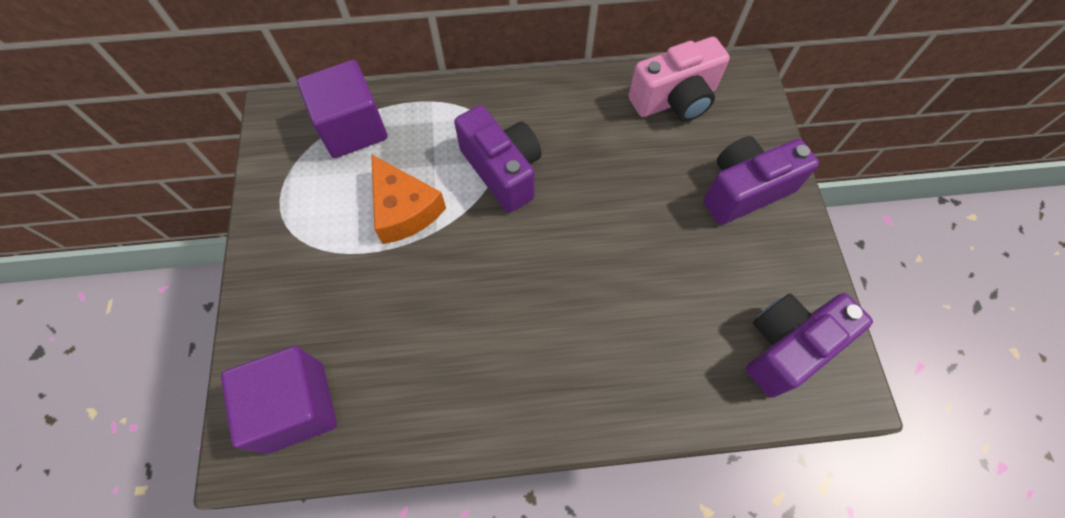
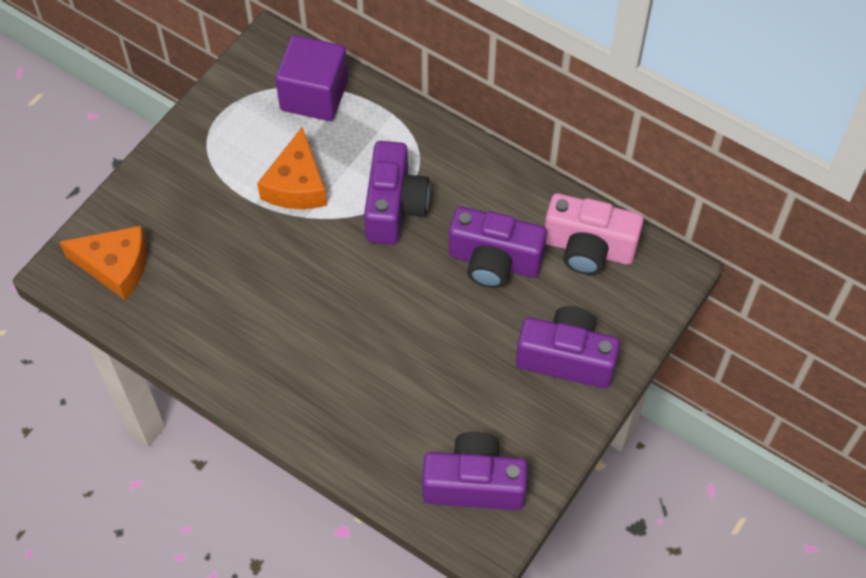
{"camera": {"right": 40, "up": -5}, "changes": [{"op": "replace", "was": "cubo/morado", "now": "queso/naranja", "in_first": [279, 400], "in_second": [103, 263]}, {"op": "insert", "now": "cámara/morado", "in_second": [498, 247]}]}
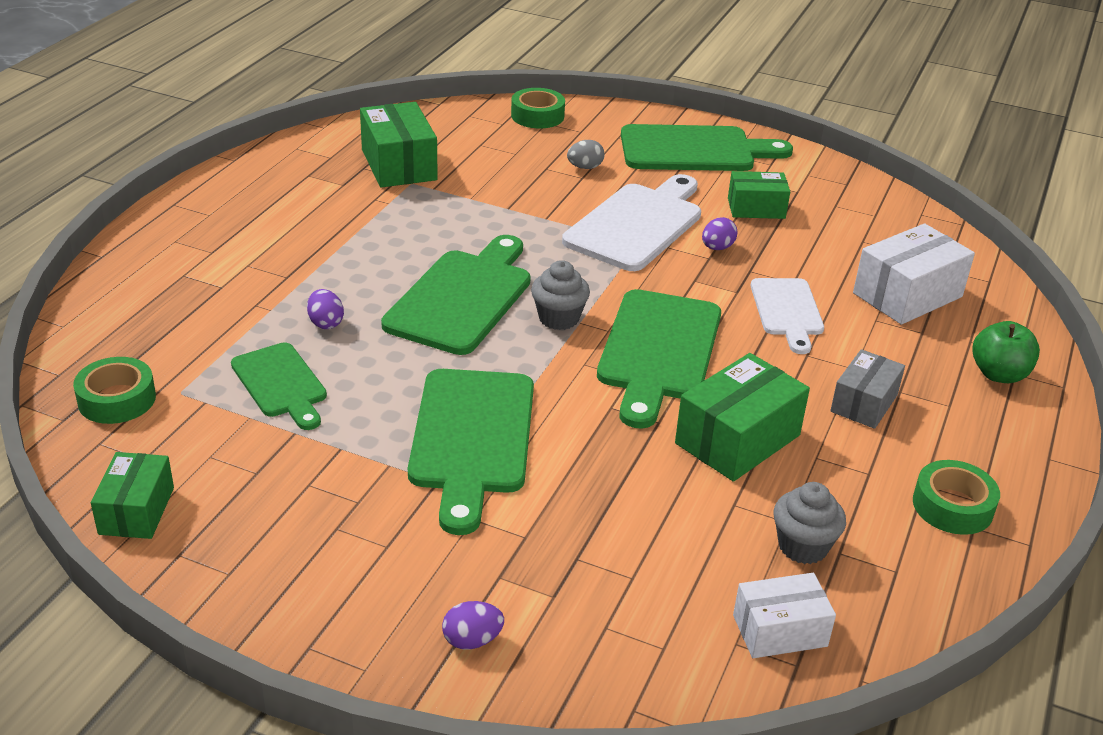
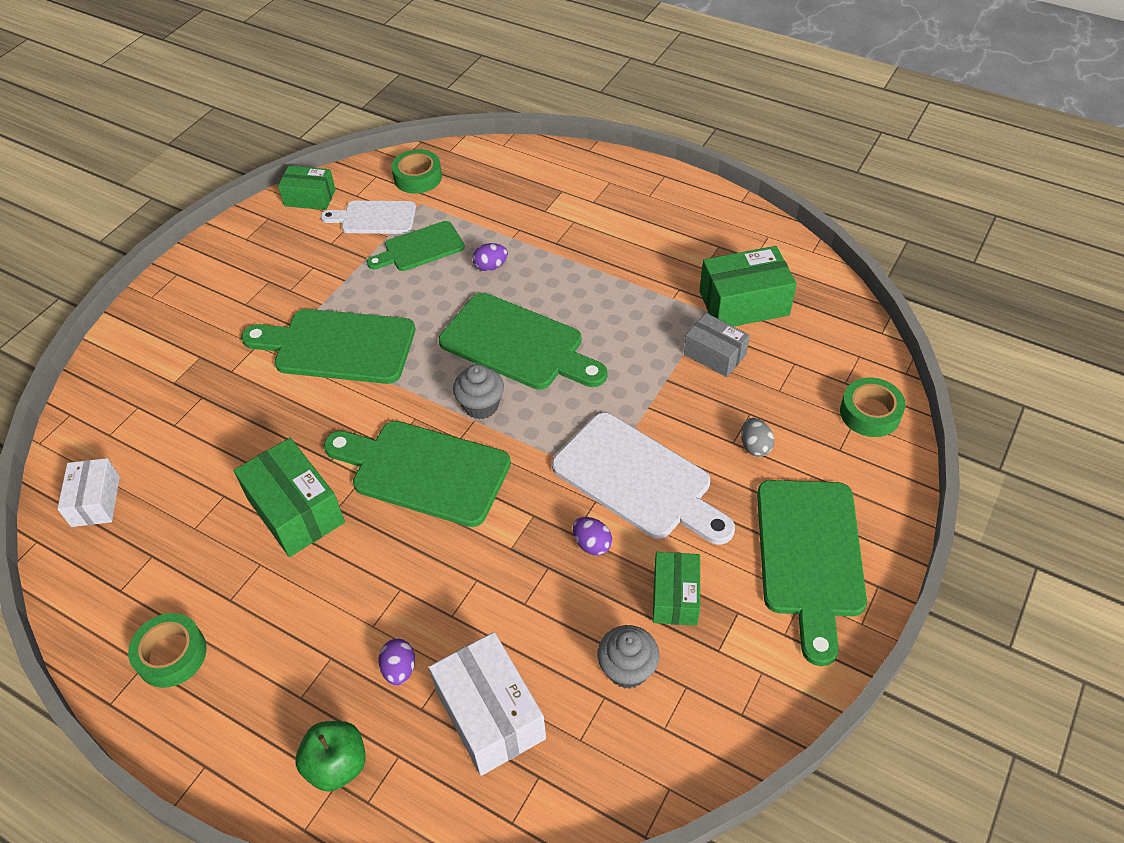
{"camera": {"right": 100, "up": 15}, "changes": [{"op": "move", "was": "tabla de cortar/blanco", "in_first": [787, 316], "in_second": [368, 217]}, {"op": "move", "was": "caja/gris", "in_first": [867, 389], "in_second": [717, 345]}, {"op": "move", "was": "magdalena/gris", "in_first": [809, 523], "in_second": [628, 657]}, {"op": "move", "was": "huevo/morado", "in_first": [473, 625], "in_second": [397, 662]}]}
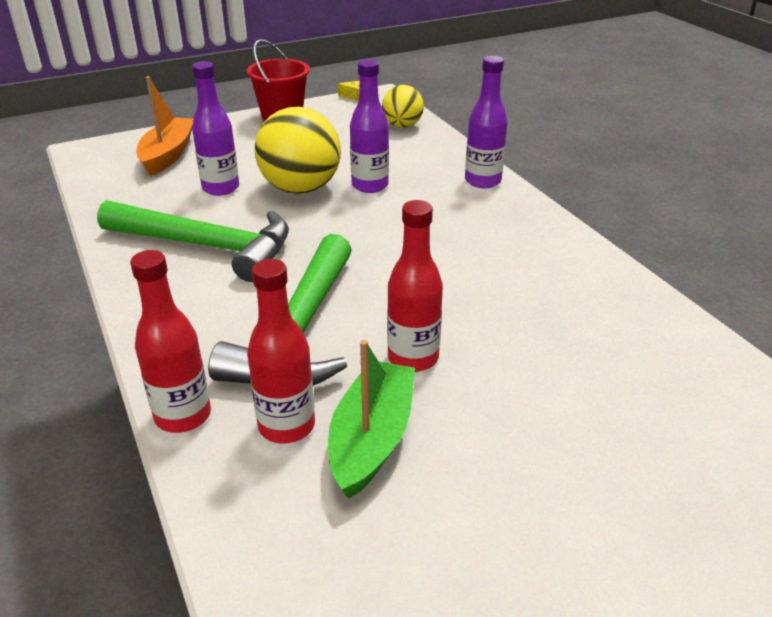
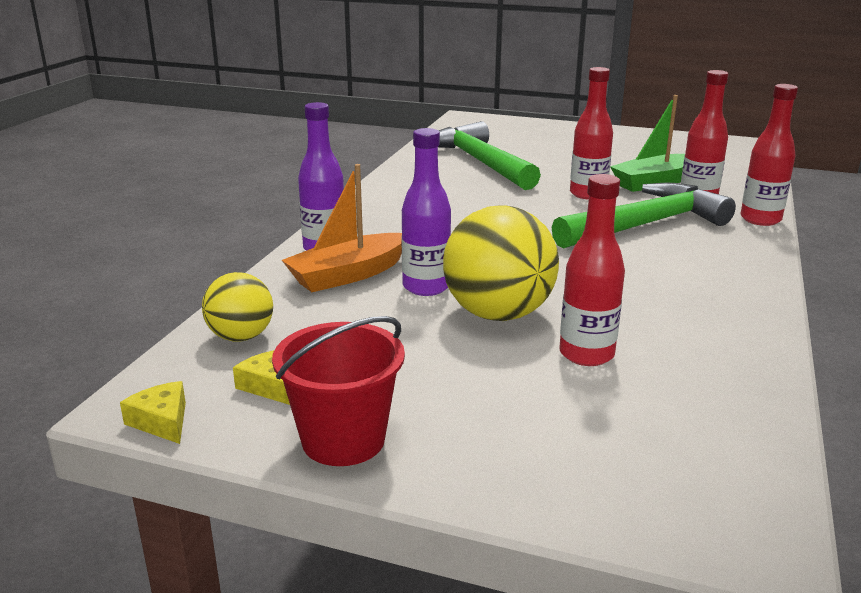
{"camera": {"right": -135, "up": -10}, "changes": [{"op": "recolor", "was": "botella/morado", "now": "botella/rojo", "in_first": [215, 128], "in_second": [592, 270]}, {"op": "move", "was": "barco/naranja", "in_first": [165, 126], "in_second": [342, 228]}, {"op": "move", "was": "martillo/verde", "in_first": [193, 241], "in_second": [489, 155]}, {"op": "insert", "now": "queso/amarillo", "in_second": [261, 377]}]}
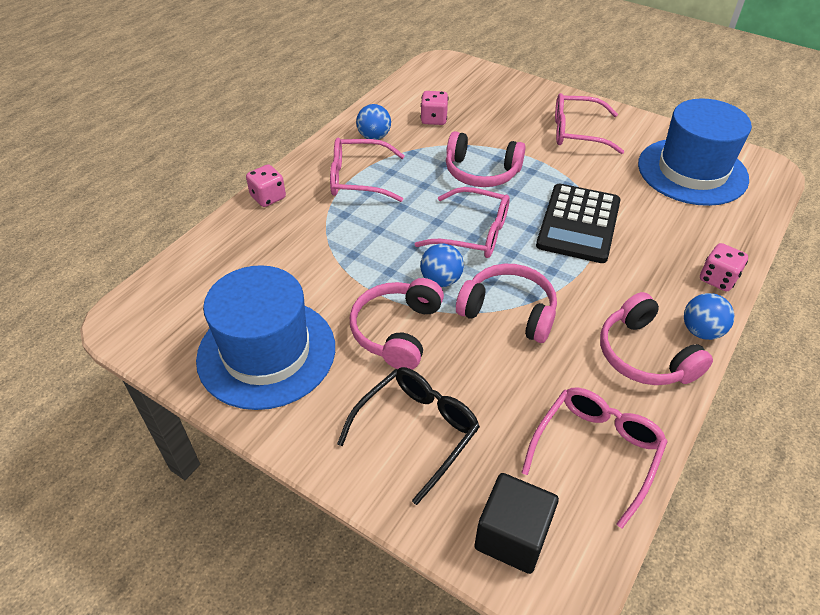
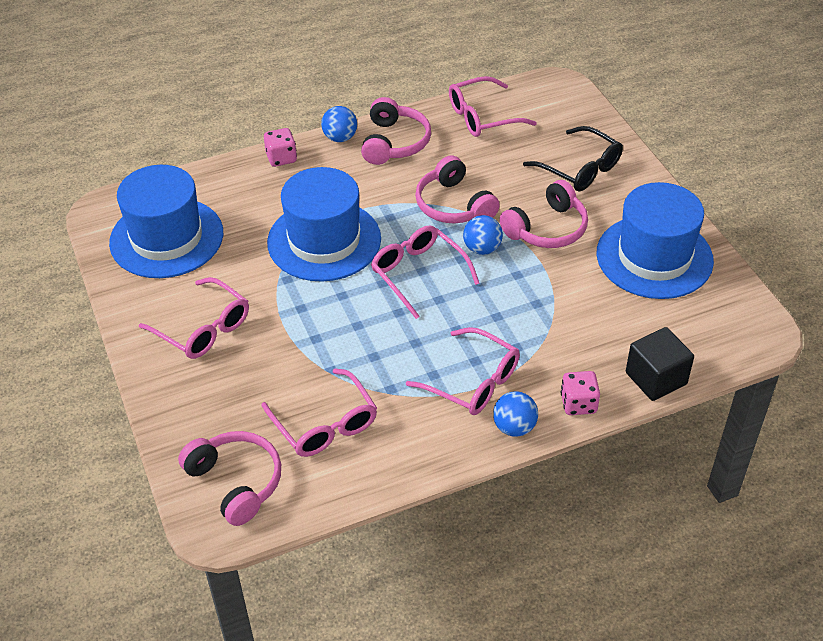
{"camera": {"right": -145, "up": 0}, "changes": [{"op": "replace", "was": "dado/rosa", "now": "gafas/rosa", "in_first": [434, 108], "in_second": [319, 413]}, {"op": "move", "was": "pelota/azul", "in_first": [373, 122], "in_second": [515, 414]}, {"op": "move", "was": "auriculares/rosa", "in_first": [486, 159], "in_second": [229, 478]}, {"op": "replace", "was": "calculadora/negro", "now": "sombrero/azul", "in_first": [578, 223], "in_second": [324, 224]}, {"op": "rotate", "was": "gafas/negro", "in_first": [408, 436], "in_second": [573, 159], "clockwise": -120}, {"op": "move", "was": "cubo/negro", "in_first": [516, 523], "in_second": [660, 364]}]}
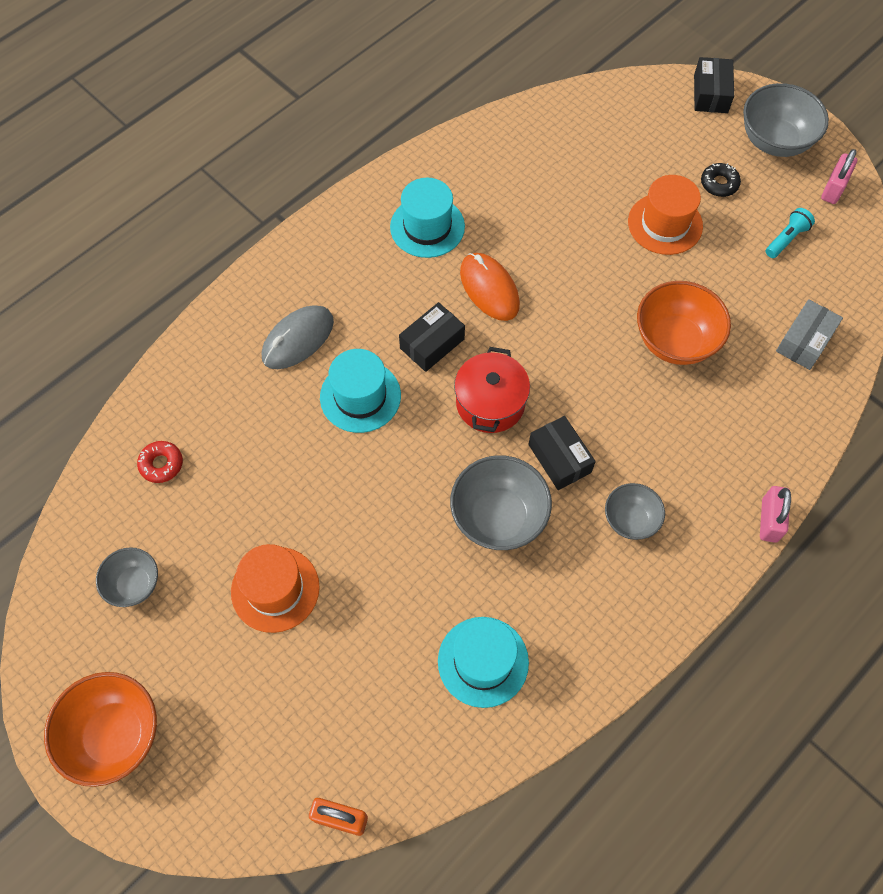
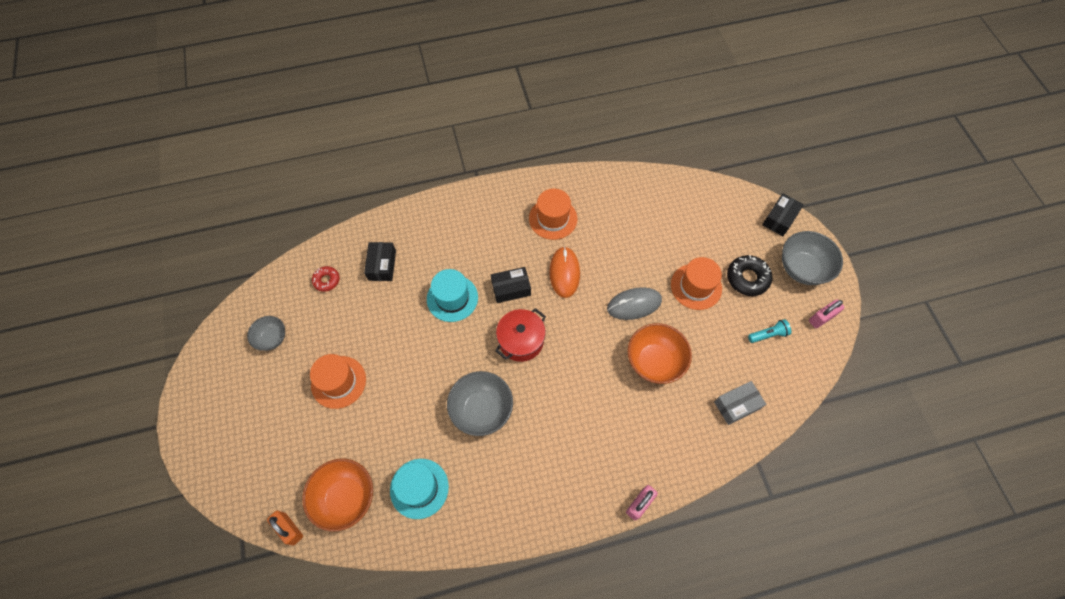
{"camera": {"right": 30, "up": 0}, "changes": [{"op": "resize", "was": "rosquilla/negro", "in_first": [721, 180], "in_second": [749, 275], "ratio": 1.62}, {"op": "recolor", "was": "sombrero/turquesa", "now": "sombrero/naranja", "in_first": [427, 218], "in_second": [553, 214]}, {"op": "move", "was": "ratón/gris", "in_first": [298, 337], "in_second": [634, 303]}, {"op": "move", "was": "caja/negro", "in_first": [562, 453], "in_second": [380, 261]}, {"op": "delete", "was": "cuenco/gris", "in_first": [635, 511]}, {"op": "move", "was": "cuenco/naranja", "in_first": [100, 729], "in_second": [337, 495]}]}
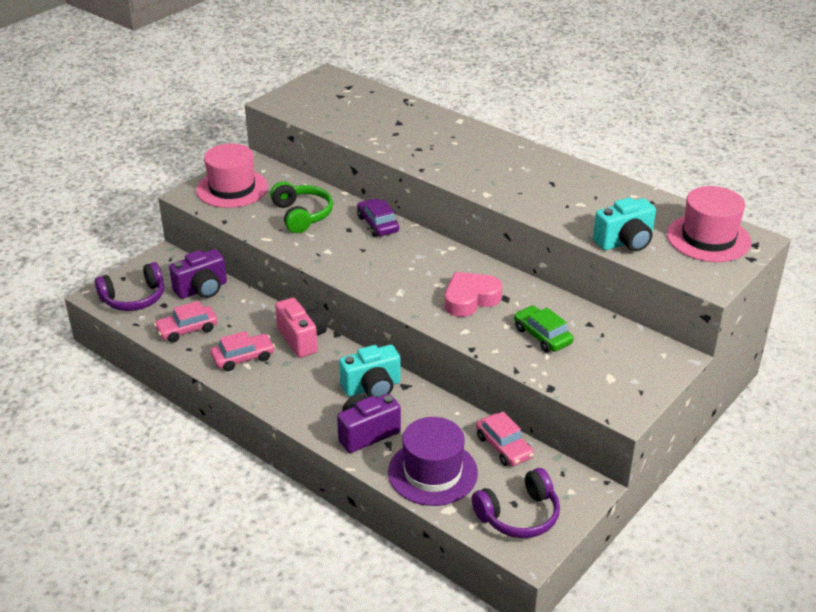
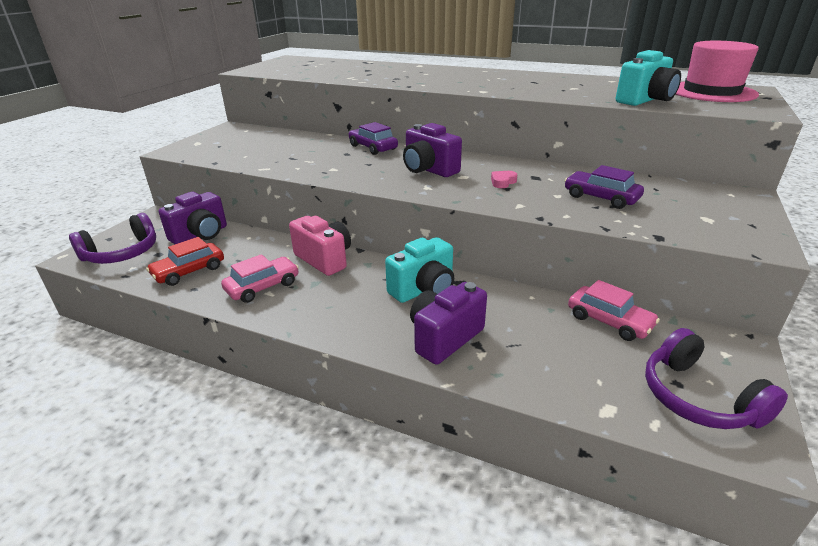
{"camera": {"right": -15, "up": -5}, "changes": [{"op": "delete", "was": "sombrero/rosa", "in_first": [232, 175]}, {"op": "delete", "was": "auriculares/verde", "in_first": [301, 207]}, {"op": "resize", "was": "corazón/rosa", "in_first": [473, 294], "in_second": [504, 179], "ratio": 0.45}, {"op": "recolor", "was": "coche/rosa", "now": "coche/rojo", "in_first": [186, 322], "in_second": [185, 261]}, {"op": "recolor", "was": "coche/verde", "now": "coche/morado", "in_first": [544, 329], "in_second": [604, 187]}, {"op": "delete", "was": "sombrero/morado", "in_first": [433, 461]}, {"op": "rotate", "was": "auriculares/morado", "in_first": [516, 503], "in_second": [716, 378], "clockwise": 105}, {"op": "insert", "now": "cámara/morado", "in_second": [432, 150]}]}
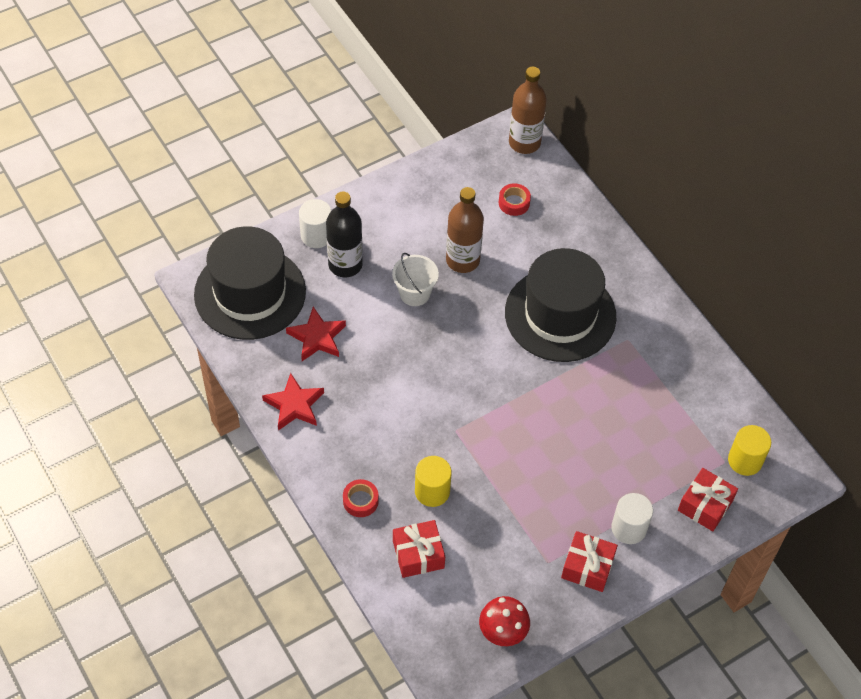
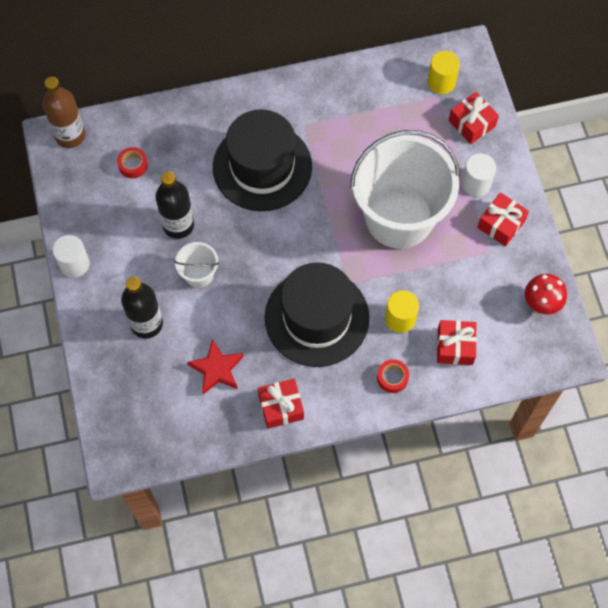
{"camera": {"right": -70, "up": 10}, "changes": [{"op": "recolor", "was": "botella/marrón", "now": "botella/negro", "in_first": [465, 230], "in_second": [174, 205]}, {"op": "move", "was": "cilindro/blanco", "in_first": [315, 223], "in_second": [71, 256]}, {"op": "move", "was": "sombrero/negro", "in_first": [250, 283], "in_second": [317, 314]}, {"op": "replace", "was": "estrella/rojo", "now": "regalo/rojo", "in_first": [293, 402], "in_second": [281, 404]}, {"op": "insert", "now": "balde/blanco", "in_second": [405, 189]}]}
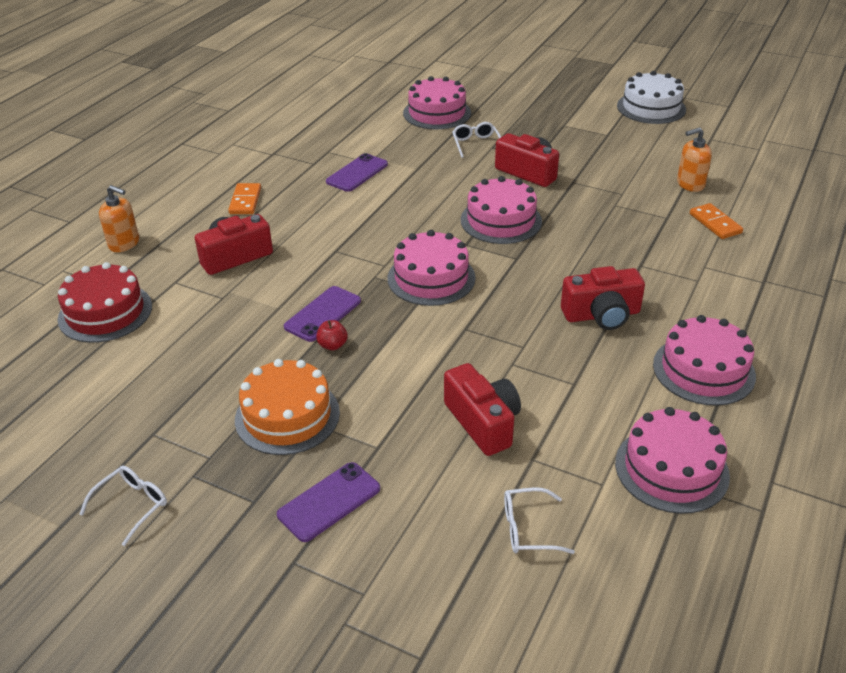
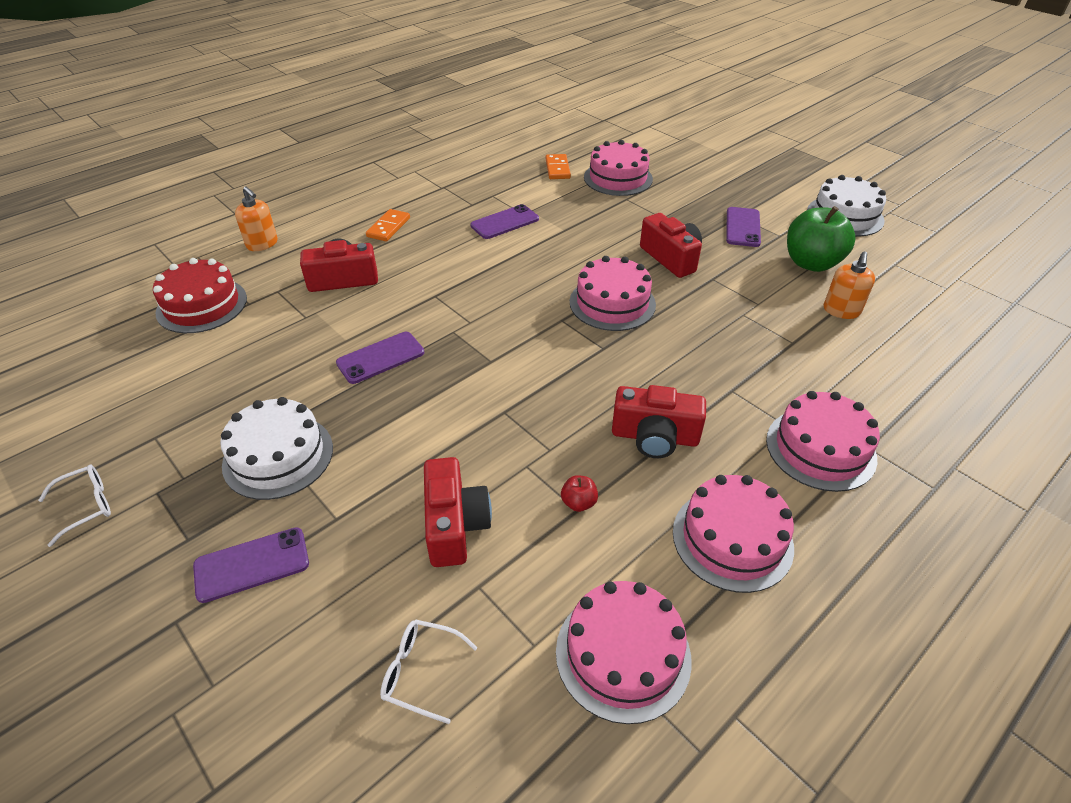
{"camera": {"right": 20, "up": 5}, "changes": [{"op": "delete", "was": "gafas/blanco", "in_first": [476, 140]}, {"op": "rotate", "was": "dispensador de jabón/naranja", "in_first": [694, 159], "in_second": [849, 285], "clockwise": -75}, {"op": "move", "was": "ficha de dominó/naranja", "in_first": [716, 221], "in_second": [558, 166]}, {"op": "move", "was": "tarta/rosa", "in_first": [431, 268], "in_second": [823, 441]}, {"op": "move", "was": "manzana/rojo", "in_first": [332, 335], "in_second": [579, 493]}, {"op": "recolor", "was": "tarta/naranja", "now": "tarta/blanco", "in_first": [287, 407], "in_second": [276, 448]}, {"op": "insert", "now": "manzana/verde", "in_second": [821, 239]}, {"op": "insert", "now": "móvil/morado", "in_second": [743, 227]}]}
